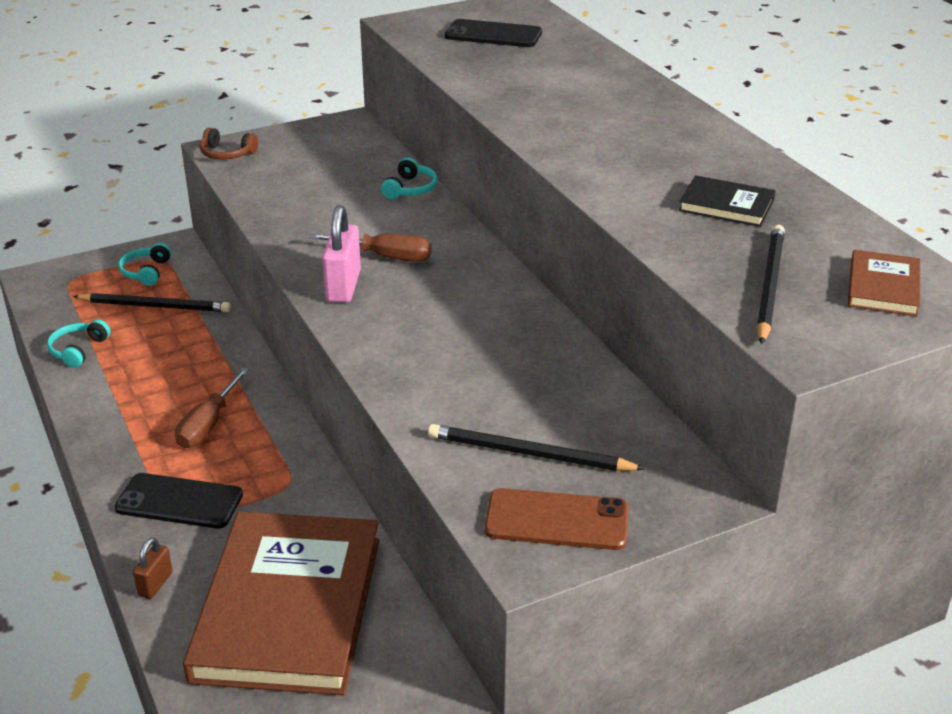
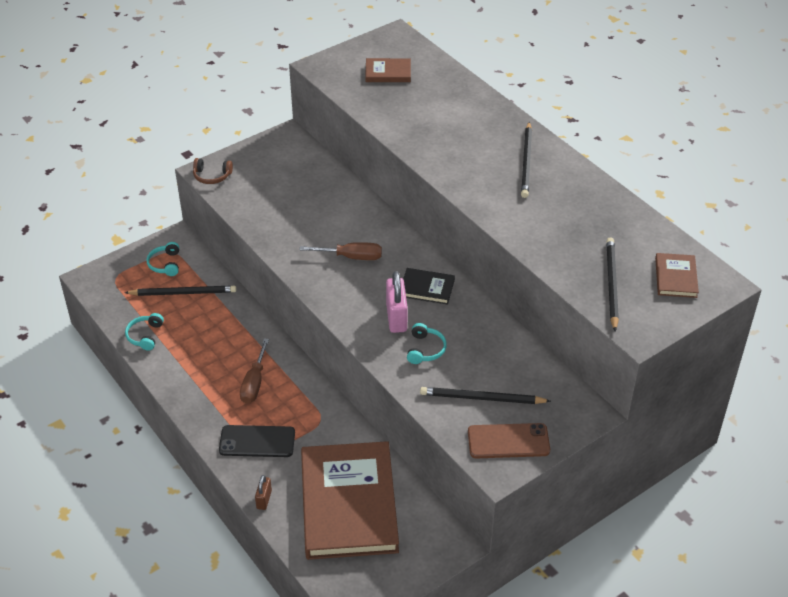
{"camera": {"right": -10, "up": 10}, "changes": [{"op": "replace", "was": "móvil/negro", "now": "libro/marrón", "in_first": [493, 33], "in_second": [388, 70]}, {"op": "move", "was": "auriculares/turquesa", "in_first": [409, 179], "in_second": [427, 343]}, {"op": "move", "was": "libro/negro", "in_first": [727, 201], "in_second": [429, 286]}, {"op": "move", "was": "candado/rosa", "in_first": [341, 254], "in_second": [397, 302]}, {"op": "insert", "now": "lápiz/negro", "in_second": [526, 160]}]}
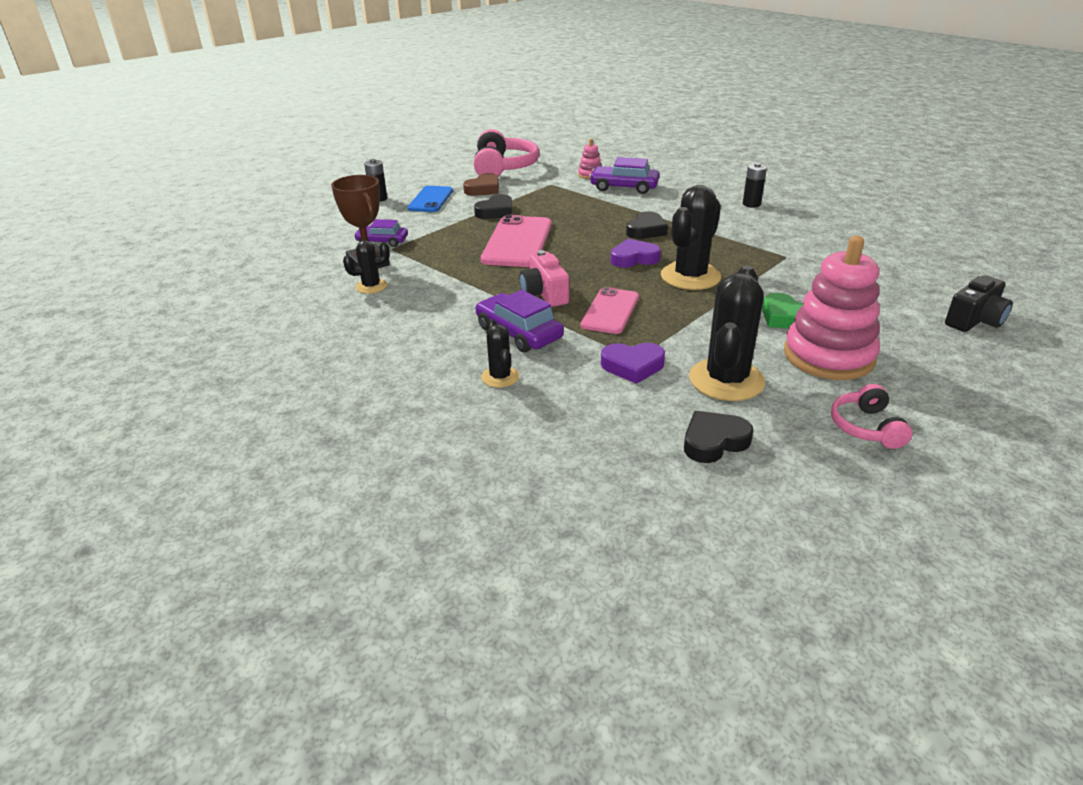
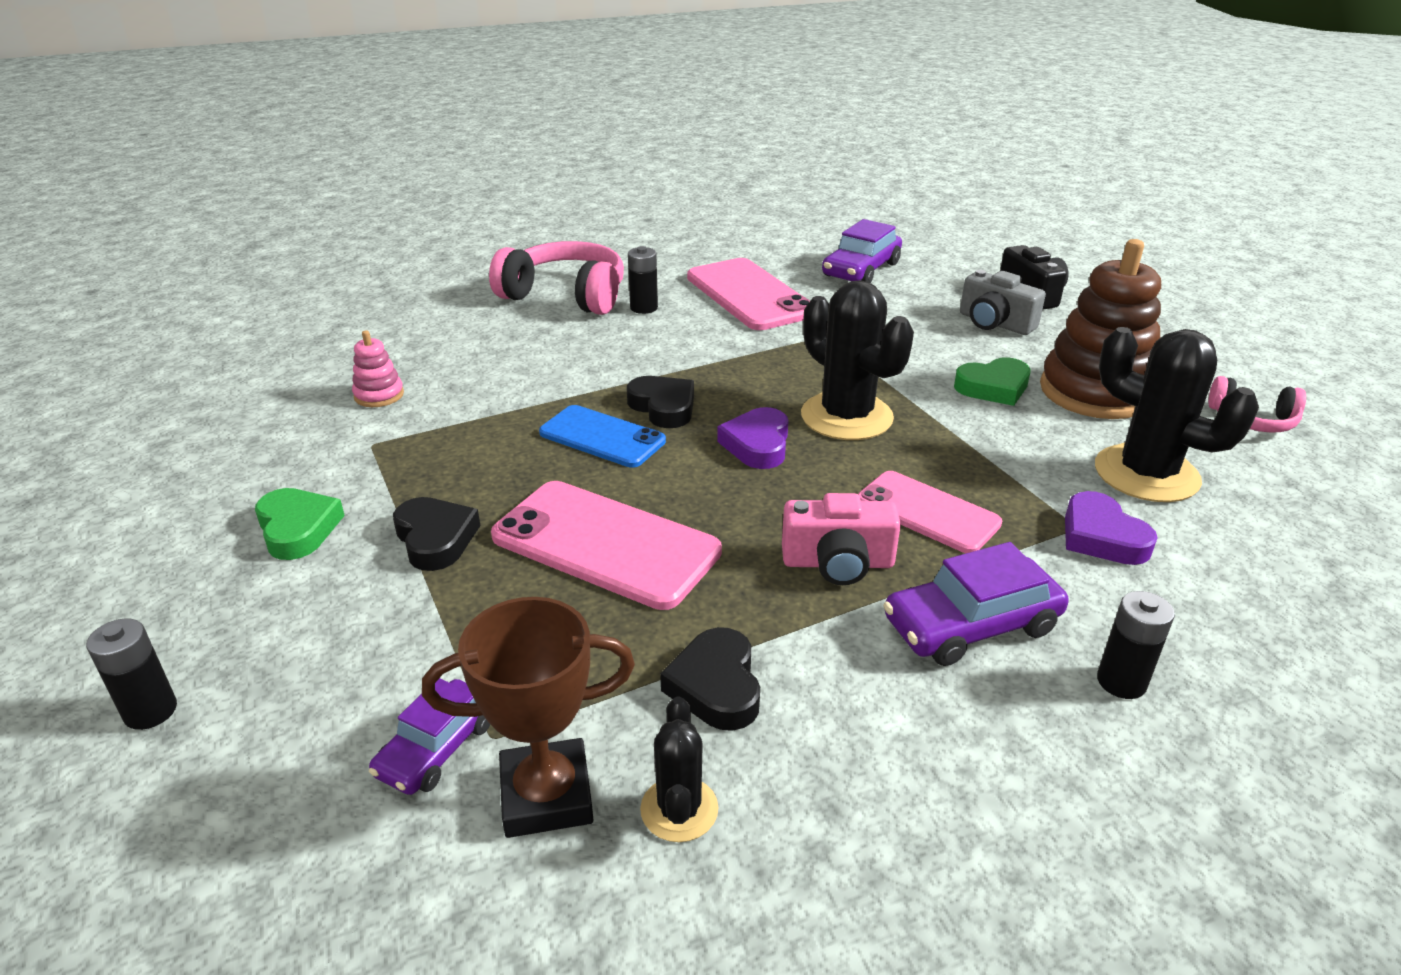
{"camera": {"right": -70, "up": 0}, "changes": [{"op": "move", "was": "auriculares/rosa", "in_first": [506, 152], "in_second": [556, 278]}, {"op": "move", "was": "coche/morado", "in_first": [624, 175], "in_second": [862, 251]}, {"op": "recolor", "was": "corazón/marrón", "now": "corazón/verde", "in_first": [481, 184], "in_second": [300, 524]}, {"op": "move", "was": "móvil/azul", "in_first": [430, 199], "in_second": [602, 436]}, {"op": "recolor", "was": "juguete apilable/rosa", "now": "juguete apilable/marrón", "in_first": [832, 308], "in_second": [1100, 329]}, {"op": "replace", "was": "cactus/negro", "now": "pila/negro", "in_first": [500, 353], "in_second": [1136, 645]}, {"op": "rotate", "was": "corazón/morado", "in_first": [633, 363], "in_second": [1111, 528], "clockwise": 135}, {"op": "move", "was": "corazón/negro", "in_first": [719, 437], "in_second": [710, 679]}, {"op": "insert", "now": "móvil/rosa", "in_second": [748, 294]}, {"op": "insert", "now": "cámara/gris", "in_second": [1003, 302]}]}
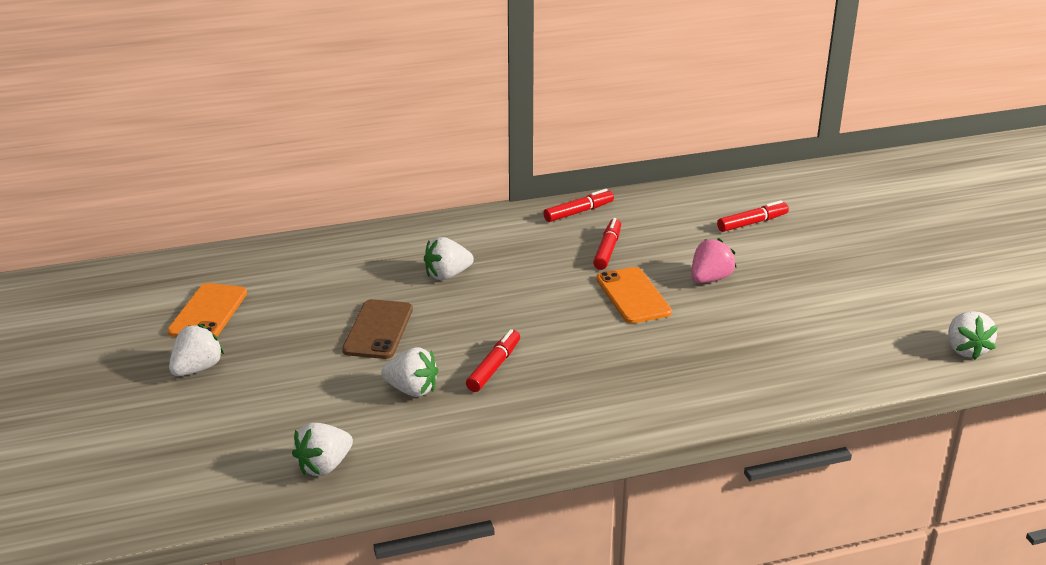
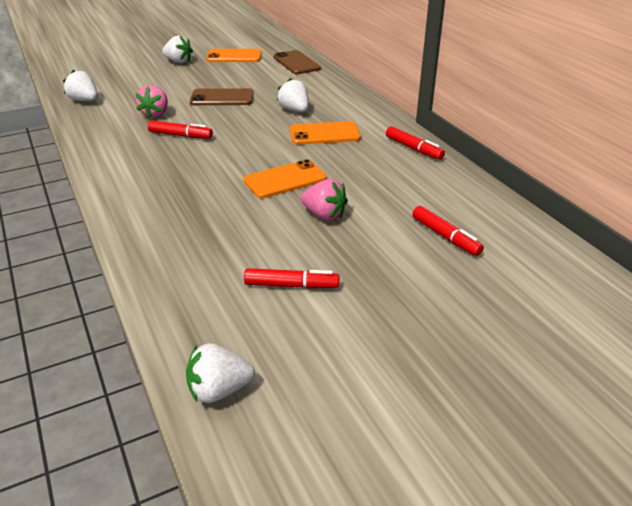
{"camera": {"right": 80, "up": 5}, "changes": [{"op": "move", "was": "rotulador/rojo", "in_first": [607, 244], "in_second": [291, 278]}, {"op": "recolor", "was": "fresa/blanco", "now": "fresa/rosa", "in_first": [410, 372], "in_second": [151, 101]}, {"op": "insert", "now": "móvil/marrón", "in_second": [297, 62]}, {"op": "insert", "now": "móvil/naranja", "in_second": [325, 133]}]}
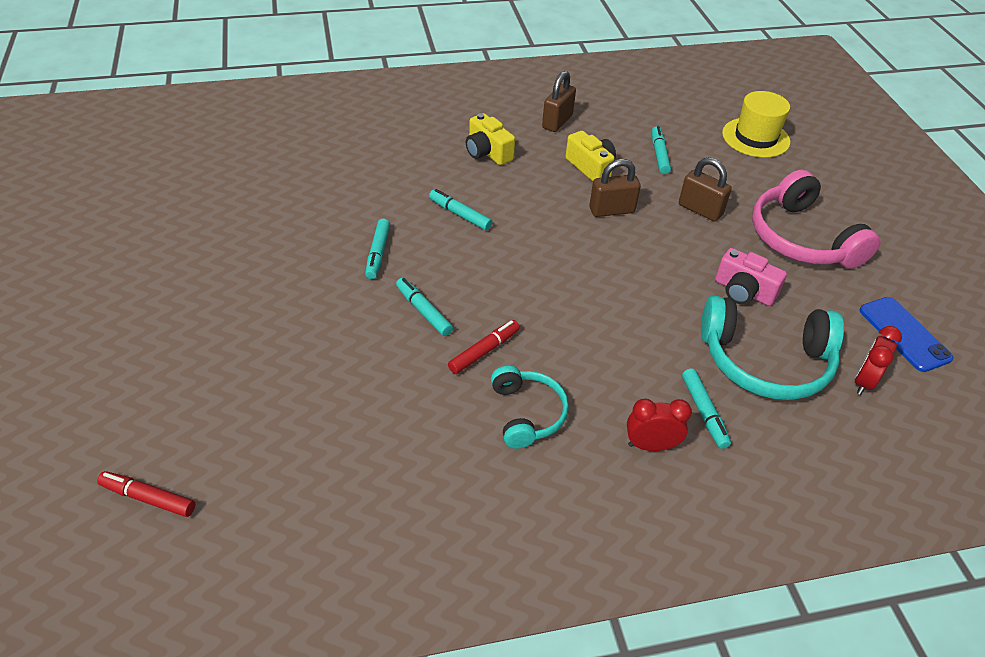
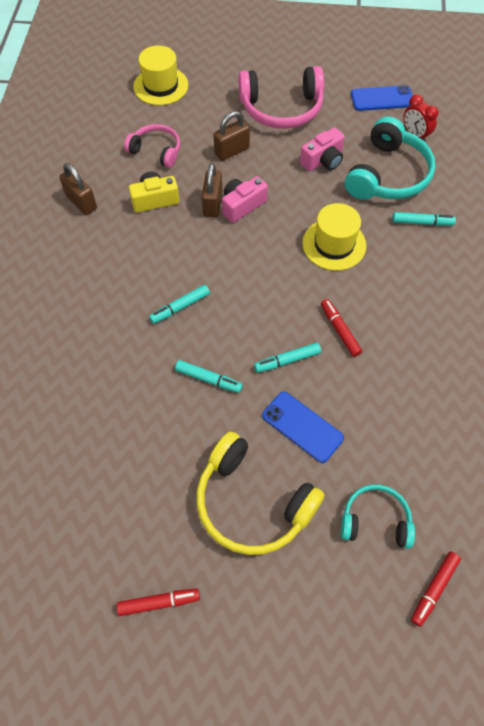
{"camera": {"right": -70, "up": 15}, "changes": [{"op": "delete", "was": "cámara/amarillo", "in_first": [490, 139]}, {"op": "replace", "was": "rotulador/turquesa", "now": "auriculares/rosa", "in_first": [661, 150], "in_second": [152, 146]}, {"op": "move", "was": "auriculares/turquesa", "in_first": [530, 407], "in_second": [378, 517]}, {"op": "delete", "was": "despertador/rojo", "in_first": [659, 425]}, {"op": "insert", "now": "cámara/rosa", "in_second": [245, 199]}, {"op": "insert", "now": "sombrero/amarillo", "in_second": [334, 237]}, {"op": "insert", "now": "móvil/azul", "in_second": [303, 427]}, {"op": "insert", "now": "auriculares/amarillo", "in_second": [261, 493]}, {"op": "insert", "now": "rotulador/rojo", "in_second": [158, 602]}]}
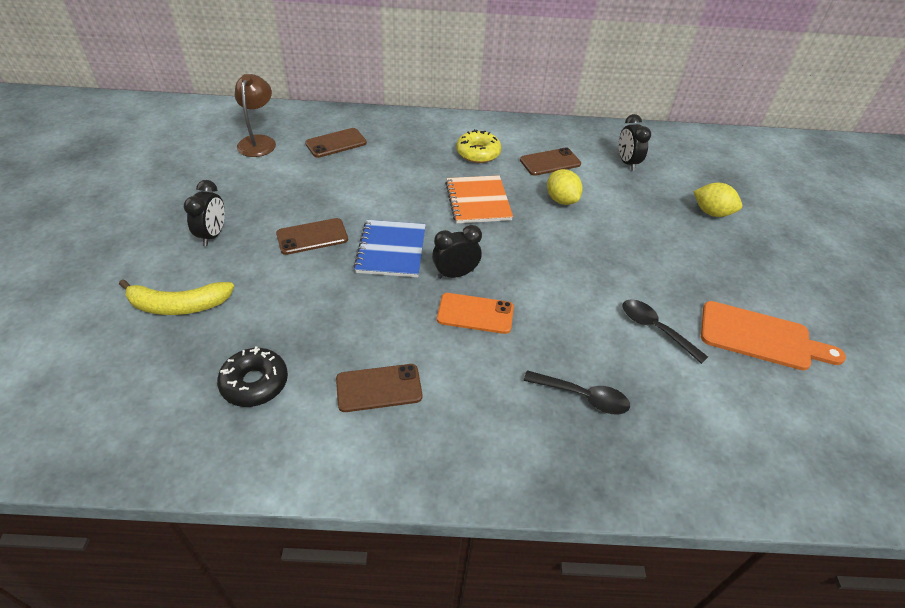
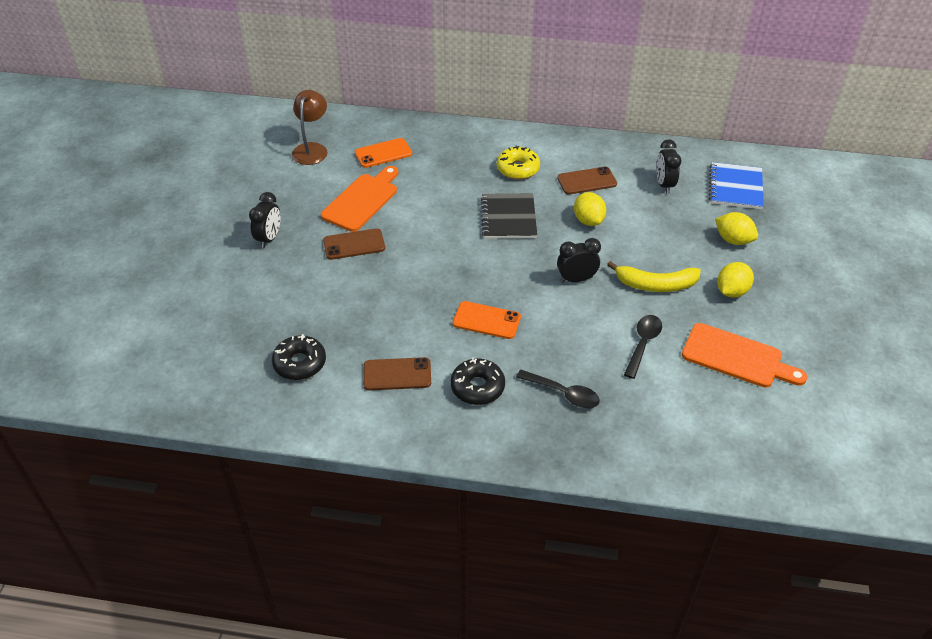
{"camera": {"right": 10, "up": 0}, "changes": [{"op": "recolor", "was": "móvil/marrón", "now": "móvil/naranja", "in_first": [336, 143], "in_second": [383, 153]}, {"op": "recolor", "was": "cuaderno/naranja", "now": "cuaderno/negro", "in_first": [479, 199], "in_second": [508, 216]}, {"op": "move", "was": "cuaderno/azul", "in_first": [390, 248], "in_second": [736, 185]}, {"op": "move", "was": "despertador/negro", "in_first": [457, 252], "in_second": [579, 260]}, {"op": "move", "was": "plátano/amarillo", "in_first": [176, 297], "in_second": [654, 276]}, {"op": "rotate", "was": "cuchara/negro", "in_first": [665, 331], "in_second": [643, 347], "clockwise": 60}, {"op": "insert", "now": "tabla de cortar/naranja", "in_second": [359, 199]}, {"op": "insert", "now": "limón/amarillo", "in_second": [735, 280]}, {"op": "insert", "now": "rosquilla/negro", "in_second": [478, 381]}]}
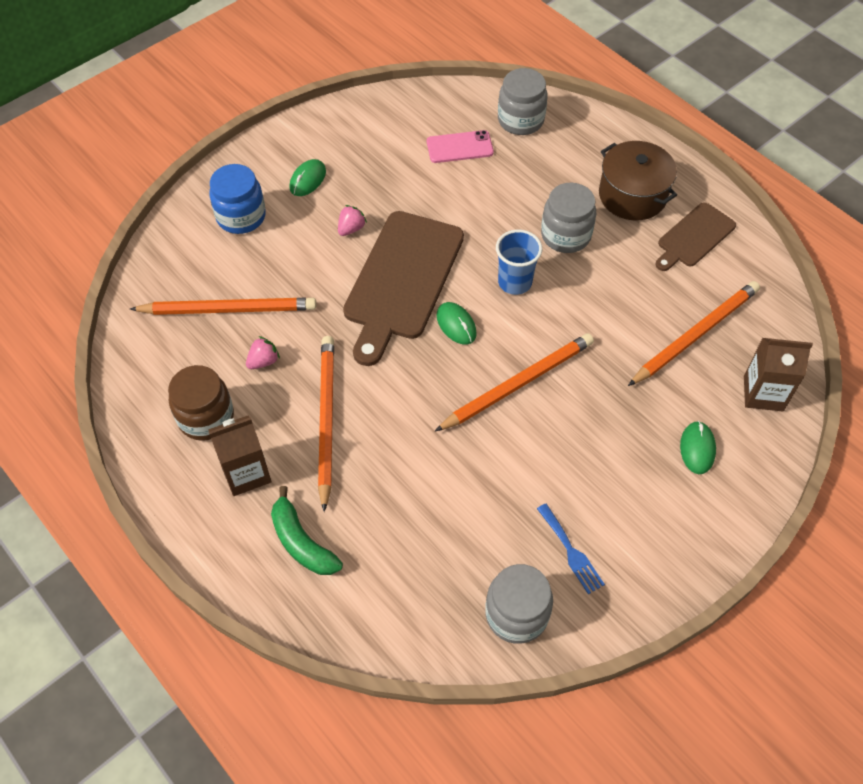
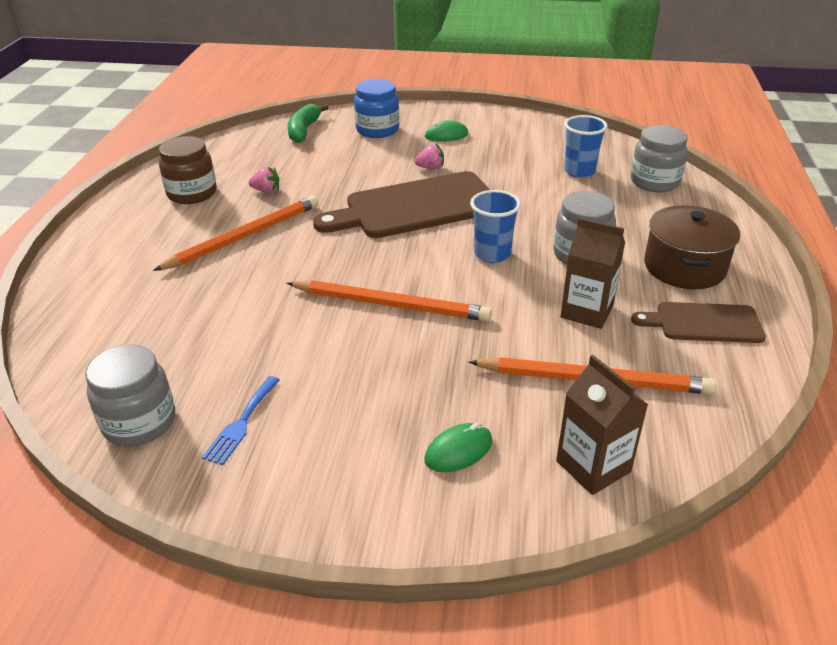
{"camera": {"right": 50, "up": -20}, "changes": [{"op": "replace", "was": "móvil/rosa", "now": "vaso/azul", "in_first": [460, 146], "in_second": [586, 146]}, {"op": "delete", "was": "lápiz/naranja", "in_first": [223, 306]}, {"op": "delete", "was": "ratón/verde", "in_first": [457, 323]}, {"op": "move", "was": "cartón de leche/marrón", "in_first": [239, 455], "in_second": [592, 273]}, {"op": "move", "was": "plátano/verde", "in_first": [307, 530], "in_second": [308, 123]}]}
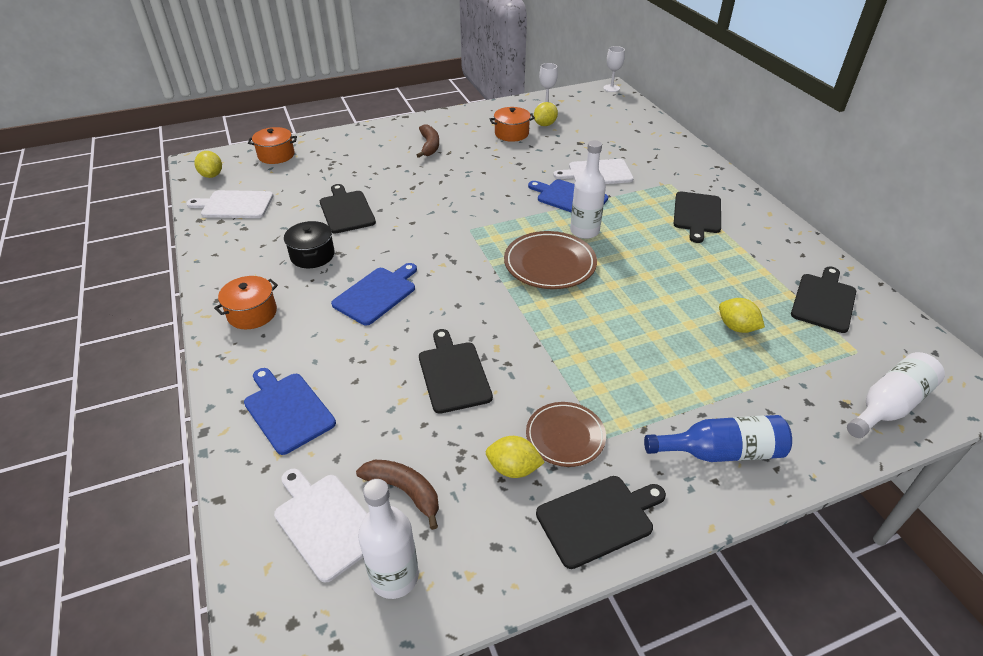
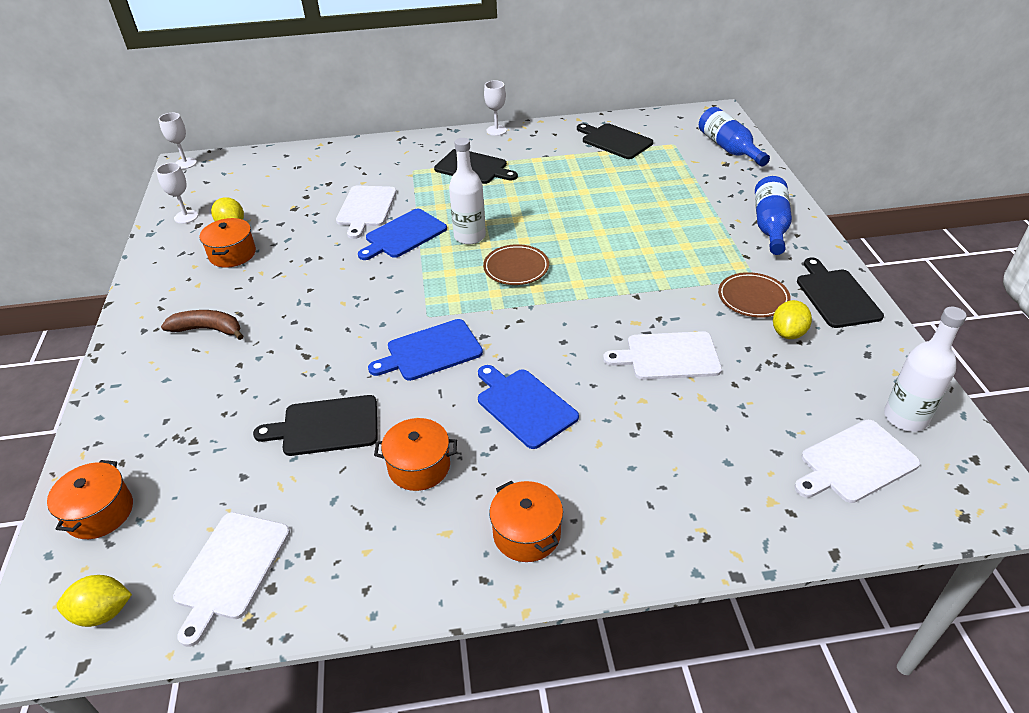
{"camera": {"right": -75, "up": 0}, "changes": [{"op": "recolor", "was": "olla/negro", "now": "olla/naranja", "in_first": [309, 244], "in_second": [415, 454]}, {"op": "resize", "was": "plato/marrón", "in_first": [550, 260], "in_second": [516, 264], "ratio": 0.66}, {"op": "delete", "was": "limón/amarillo", "in_first": [742, 315]}, {"op": "recolor", "was": "tabla de cortar/negro", "now": "tabla de cortar/blanco", "in_first": [456, 371], "in_second": [662, 355]}, {"op": "recolor", "was": "botella/blanco", "now": "botella/azul", "in_first": [896, 395], "in_second": [734, 136]}, {"op": "move", "was": "tabla de cortar/azul", "in_first": [290, 411], "in_second": [425, 350]}, {"op": "delete", "was": "plátano/marrón", "in_first": [397, 495]}, {"op": "insert", "now": "copa/blanco", "in_second": [495, 108]}]}
